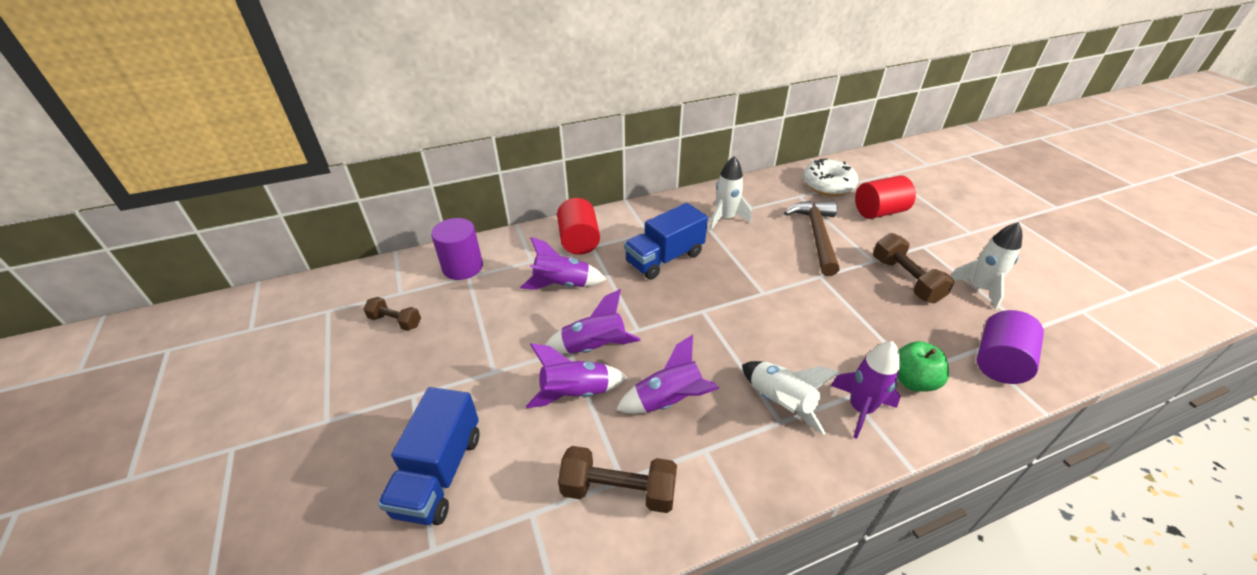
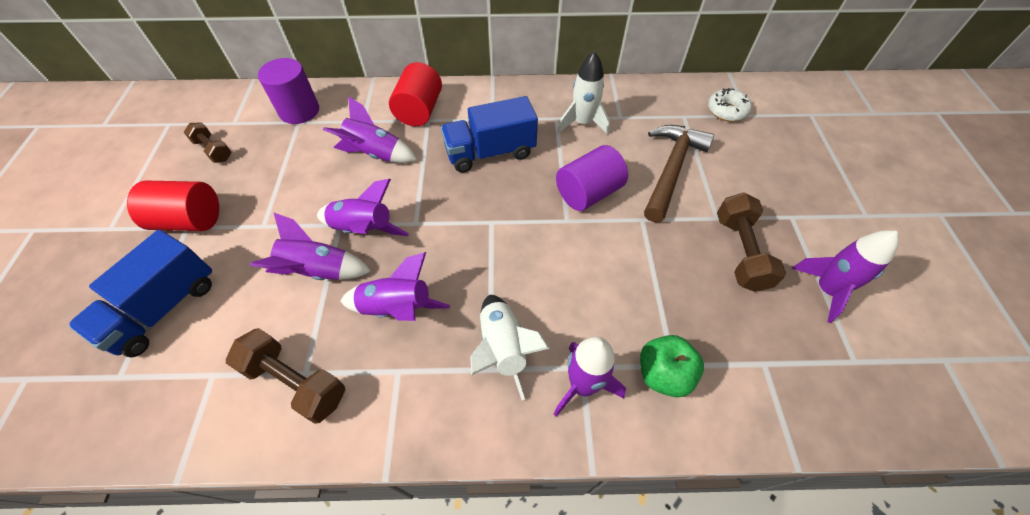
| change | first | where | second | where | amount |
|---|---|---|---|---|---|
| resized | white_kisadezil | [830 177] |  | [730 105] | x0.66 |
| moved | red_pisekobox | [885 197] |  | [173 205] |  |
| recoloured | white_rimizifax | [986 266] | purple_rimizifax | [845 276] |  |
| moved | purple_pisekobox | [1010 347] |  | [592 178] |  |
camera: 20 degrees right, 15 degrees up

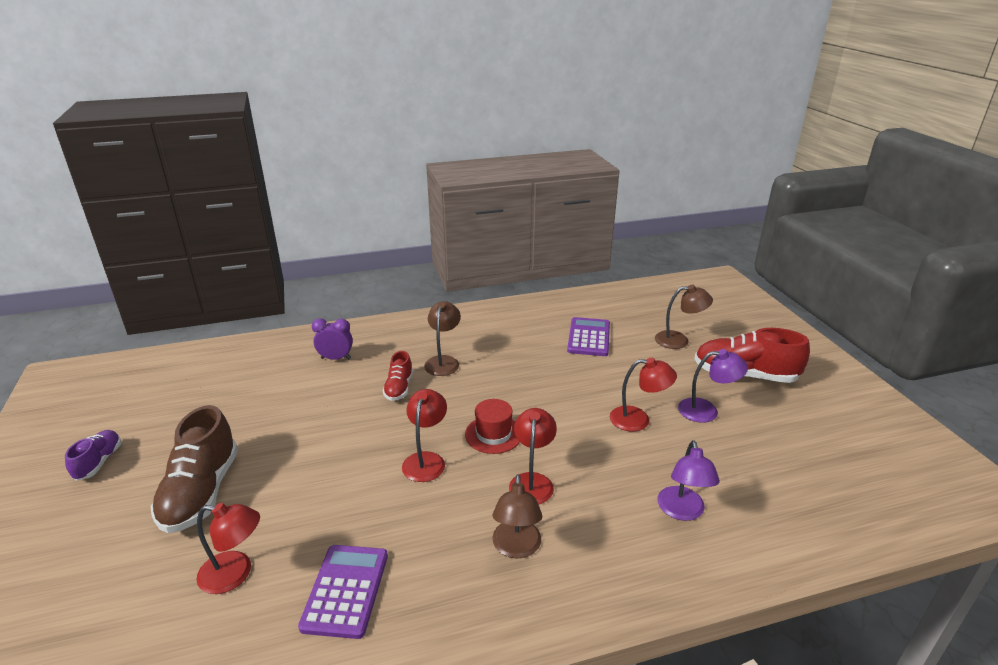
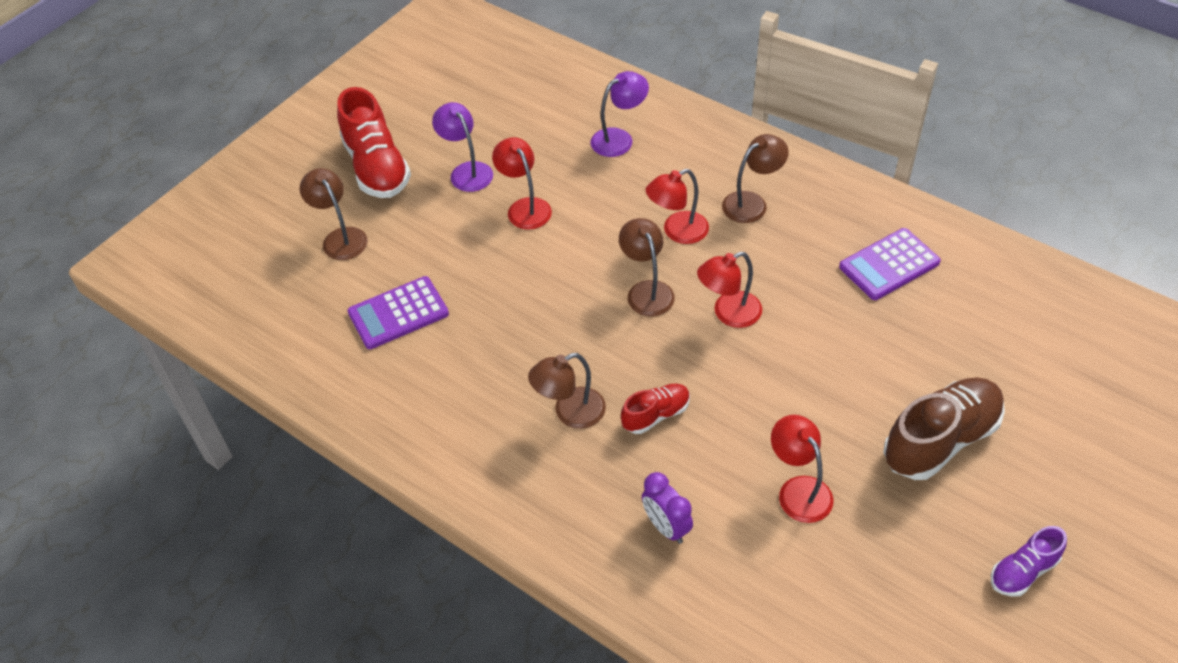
| change | first | where | second | where | amount |
|---|---|---|---|---|---|
| replaced | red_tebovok | [492 426] | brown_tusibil | [647 267] |  |
| moved | red_tusibil | [228 548] |  | [802 469] |  |
camera: 125 degrees left, 20 degrees up

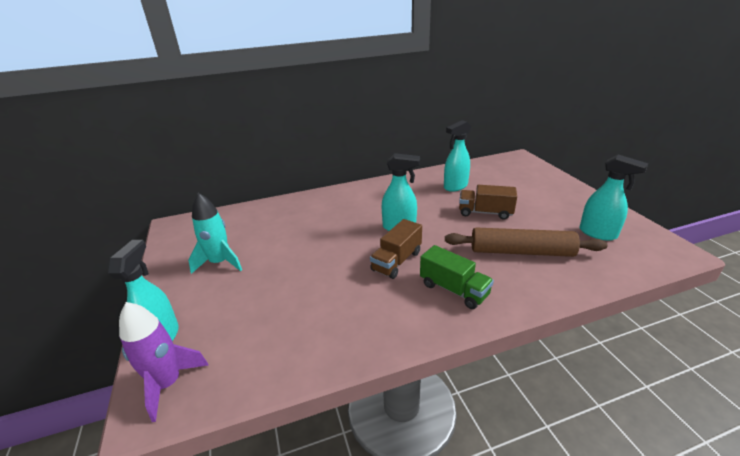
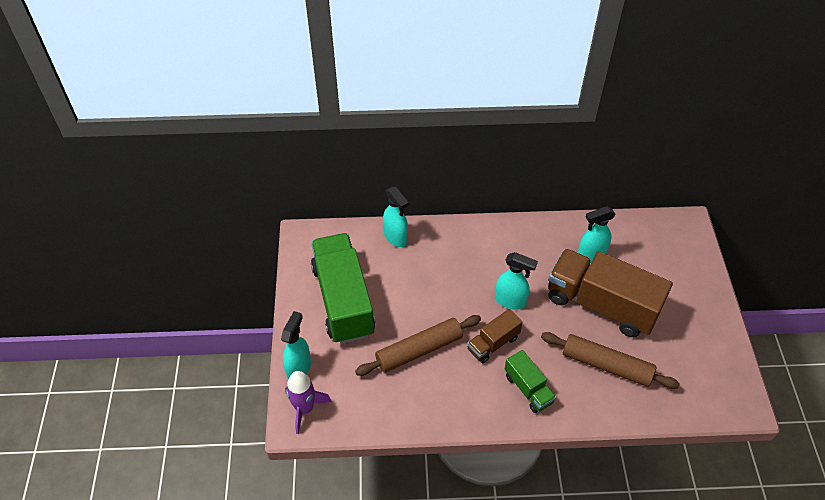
| change | first | where | second | where | amount |
|---|---|---|---|---|---|
| moved | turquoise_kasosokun | [613 197] |  | [396 217] |  |
| resized | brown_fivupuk | [488 202] |  | [610 293] | x2.05 |
| replaced | turquoise_rimizifax | [215 233] | green_fivupuk | [343 288] |  |
| added |  |  | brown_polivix | [418 345] |  |
camera: 15 degrees right, 20 degrees up

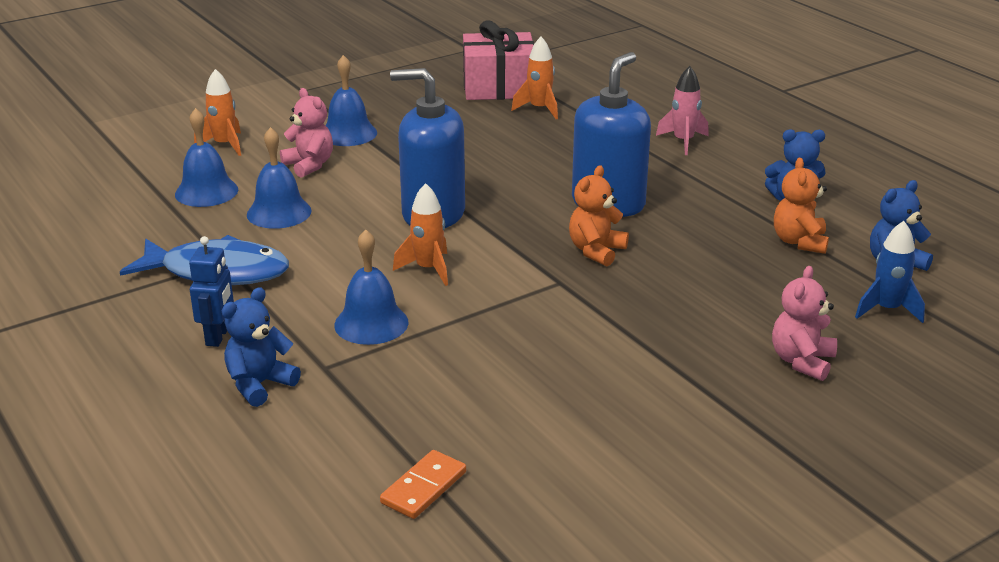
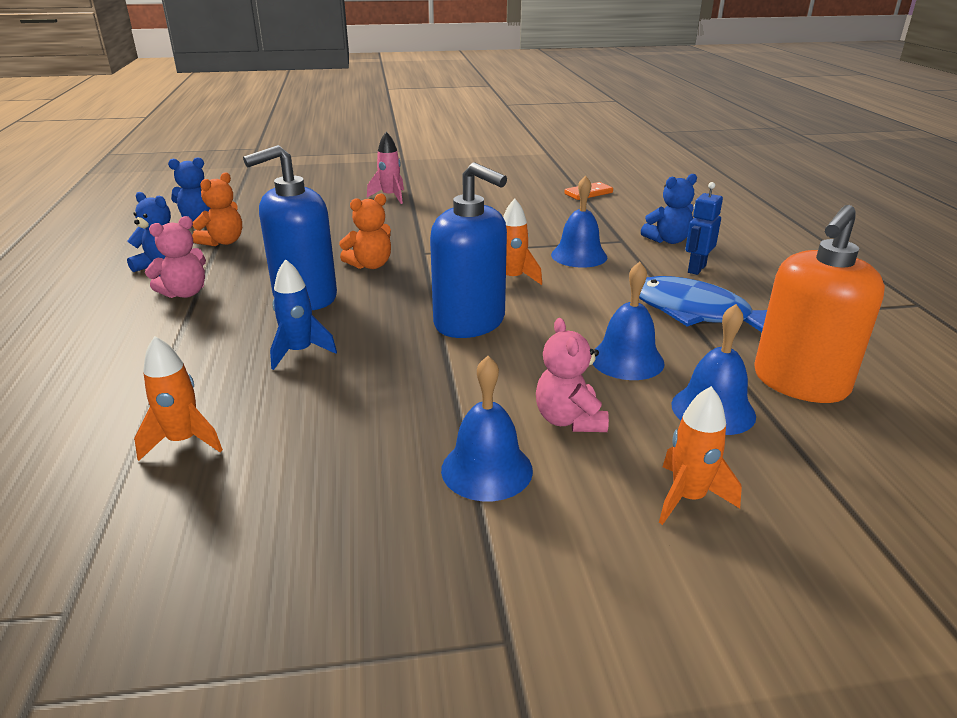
| change | first | where | second | where | amount |
|---|---|---|---|---|---|
| removed | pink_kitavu | [498 60] |  |  |  |
| moved | pink_rimizifax | [682 110] |  | [385 168] |  |
| moved | blue_rimizifax | [890 272] |  | [303 314] |  |
| moved | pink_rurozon | [804 323] |  | [175 257] |  |
| added |  |  | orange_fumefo | [819 304] |  |
camera: 155 degrees left, 0 degrees up

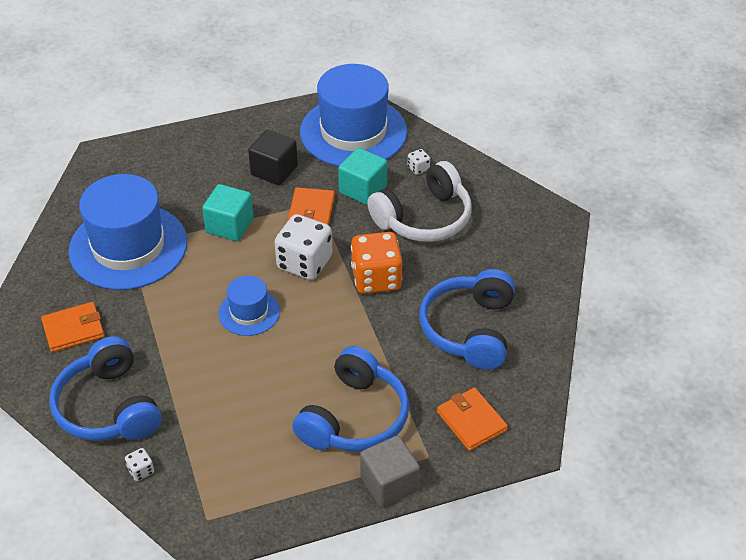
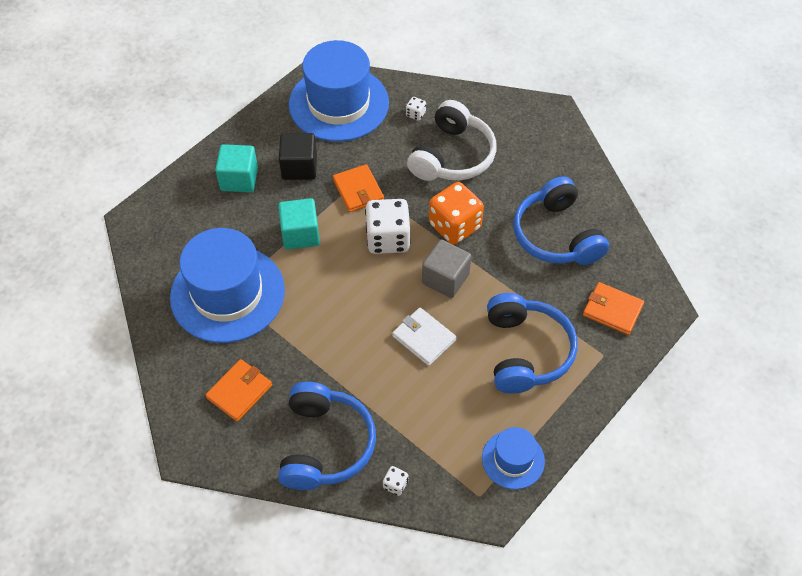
| change | first | where | second | where | amount |
|---|---|---|---|---|---|
| moved | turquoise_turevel | [362 176] |  | [236 168] |  |
| moved | blue_tebovok | [249 305] |  | [513 458] |  |
| turned | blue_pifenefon | [105 388] |  | [327 436] | 120 degrees counterclockwise |
| moved | grey_turevel | [390 471] |  | [446 269] |  |
| added |  |  | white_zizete | [424 337] |  |
camera: 30 degrees left, 10 degrees up

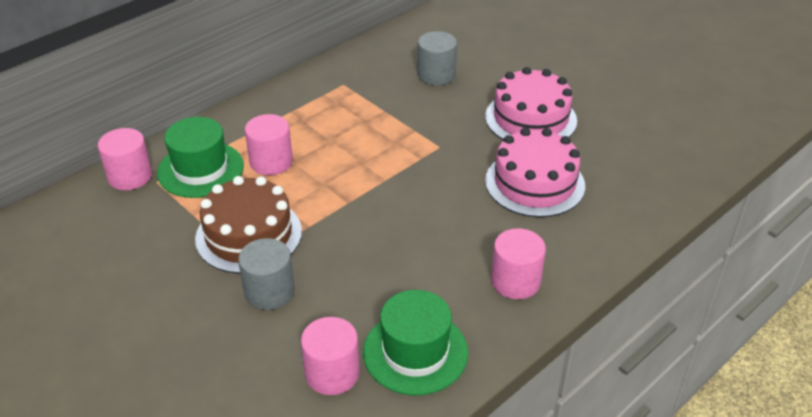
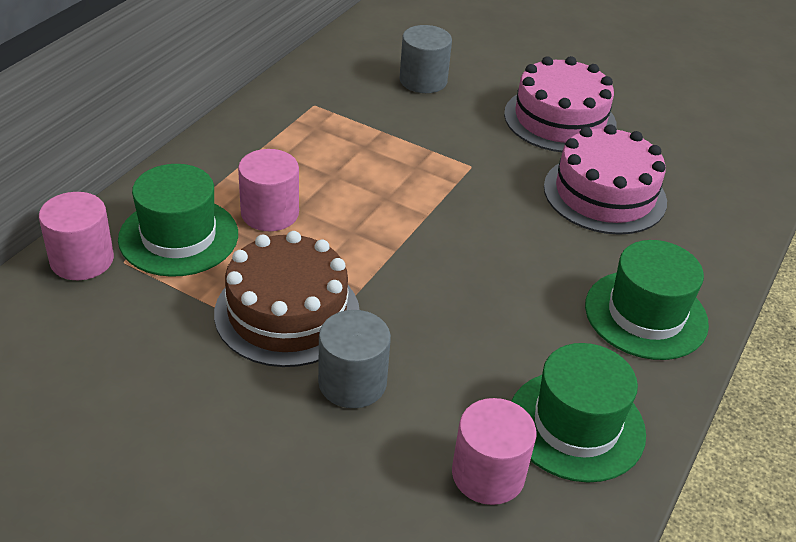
| change | first | where | second | where | amount |
|---|---|---|---|---|---|
| replaced | pink_pisekobox | [518 263] | green_tebovok | [647 300] |  |
camera: 20 degrees left, 0 degrees up

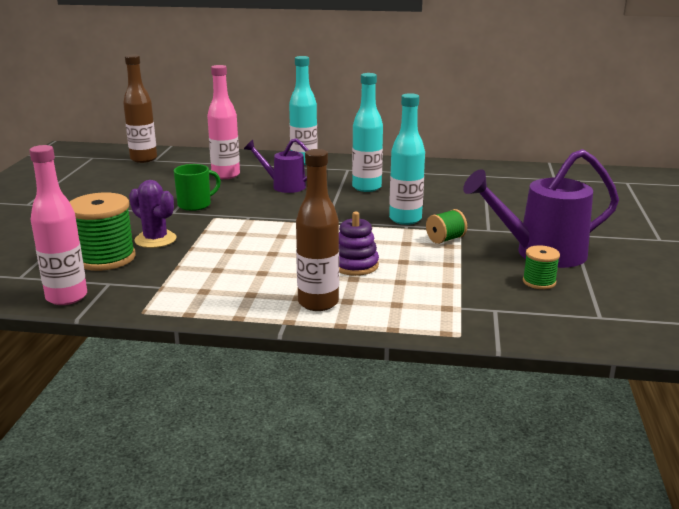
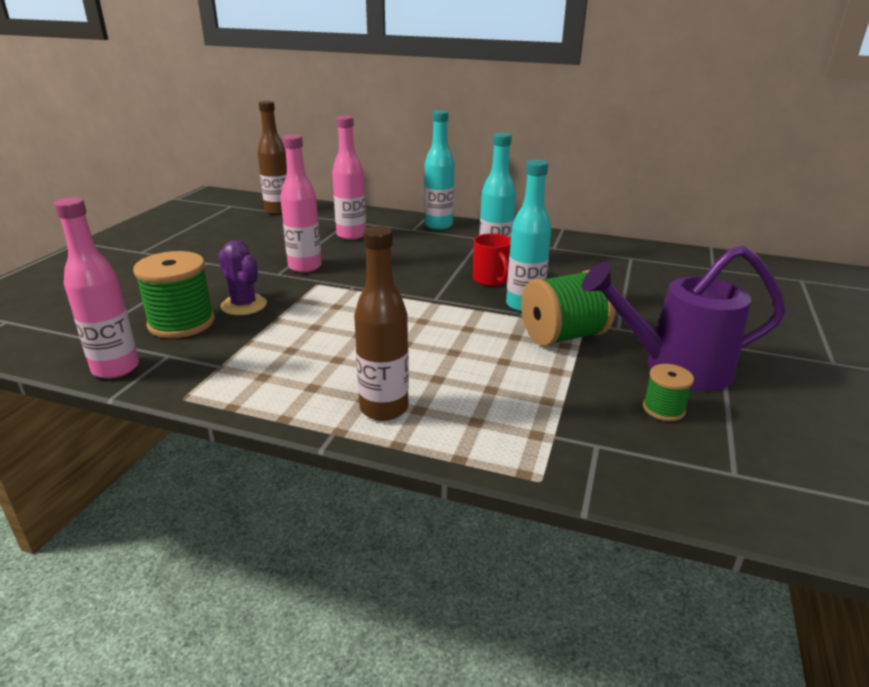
| change | first | where | second | where | amount |
|---|---|---|---|---|---|
| removed | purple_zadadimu | [276 165] |  |  |  |
| replaced | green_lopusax | [197 187] | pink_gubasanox | [301 203] |  |
| resized | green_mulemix | [446 226] |  | [568 308] | x1.91 |
| removed | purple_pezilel | [359 244] |  |  |  |
| added |  |  | red_lopusax | [492 259] |  |
camera: 10 degrees right, 5 degrees up

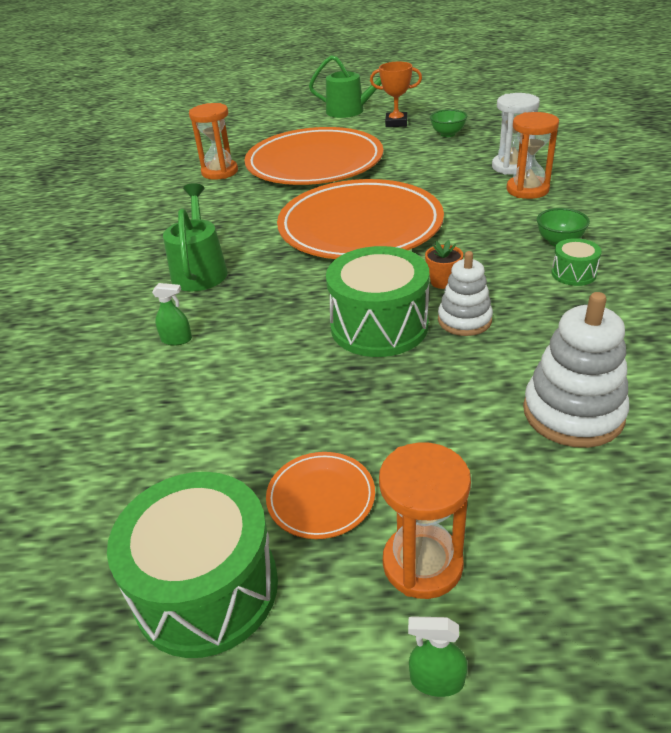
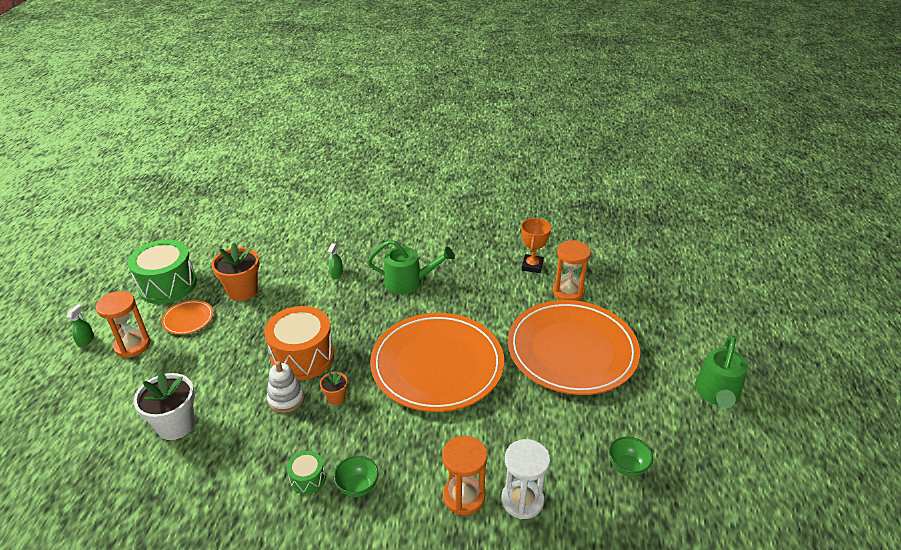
| change | first | where | second | where | amount |
|---|---|---|---|---|---|
| moved | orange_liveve | [396 94] |  | [536 245] |  |
| recoloured | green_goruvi | [377 301] | orange_goruvi | [299 343] |  |
| replaced | white_pezilel | [576 370] | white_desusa | [164 405] |  |
| added |  |  | orange_desusa | [235 271] |  |
camera: 95 degrees right, 0 degrees up

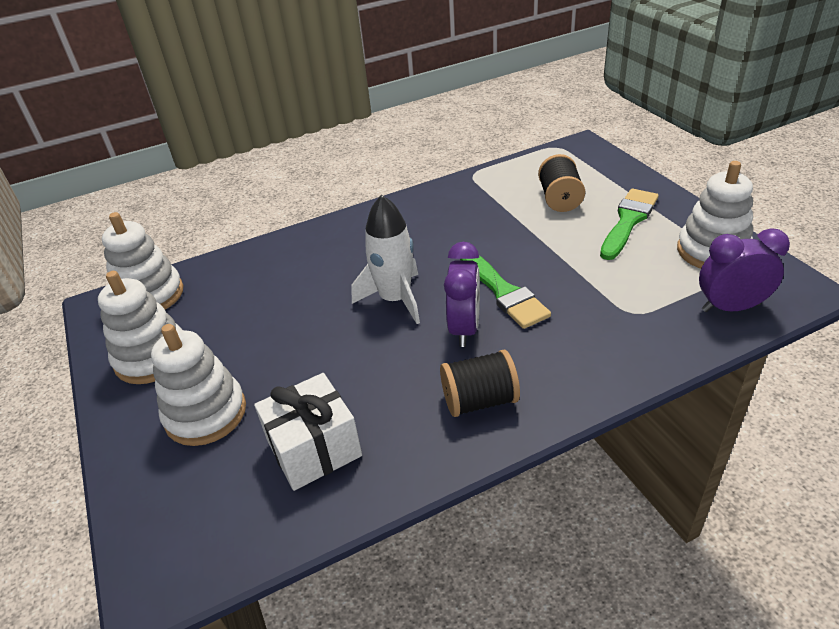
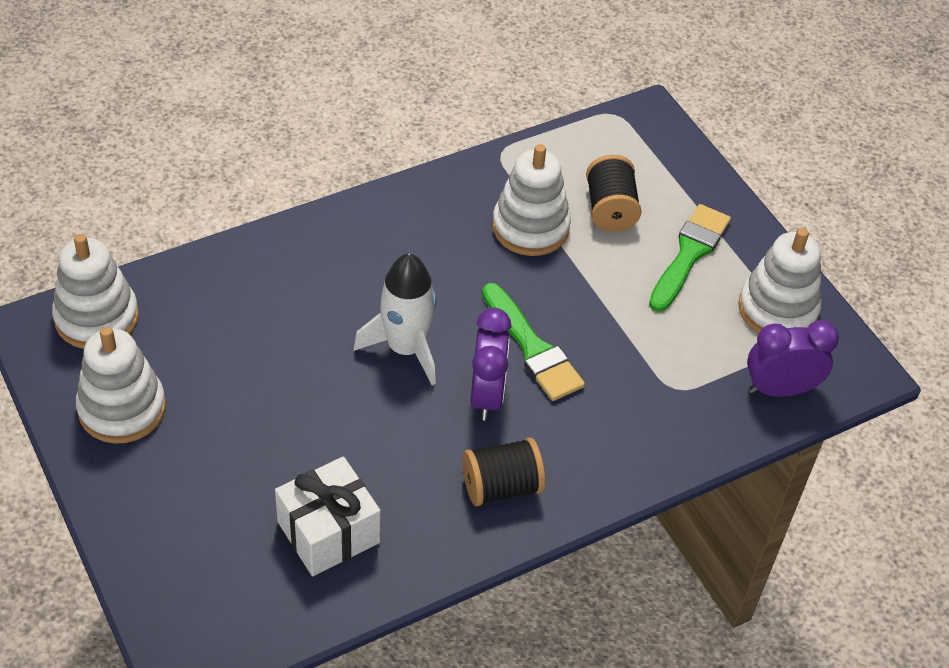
| change | first | where | second | where | amount |
|---|---|---|---|---|---|
| moved | white_pezilel | [198 385] |  | [531 200] |  |
camera: 10 degrees left, 10 degrees up

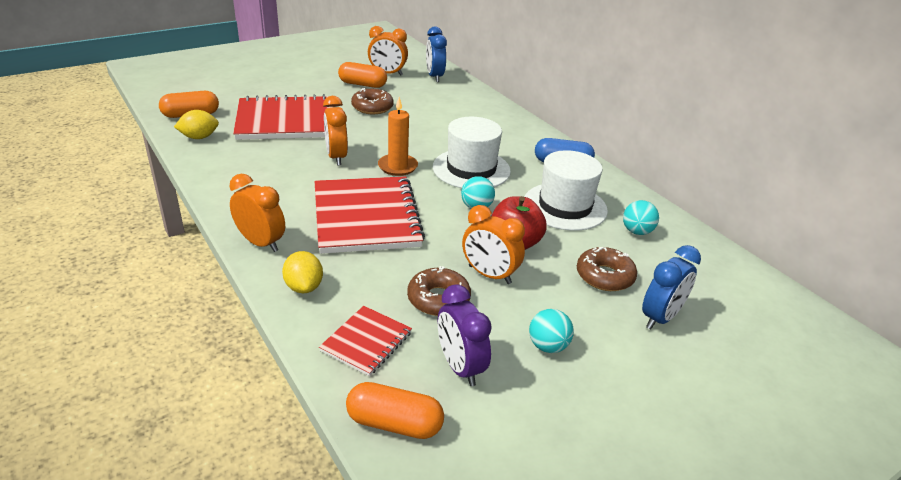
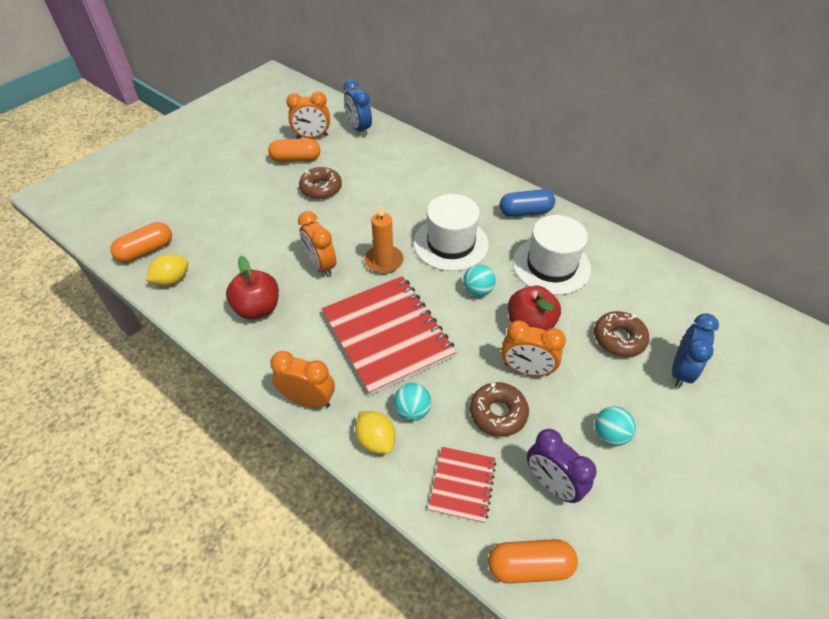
| change | first | where | second | where | amount |
|---|---|---|---|---|---|
| removed | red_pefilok | [282 117] |  |  |  |
| moved | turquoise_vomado | [641 217] |  | [412 402] |  |
| added |  |  | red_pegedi | [252 287] |  |
camera: 15 degrees left, 15 degrees up

